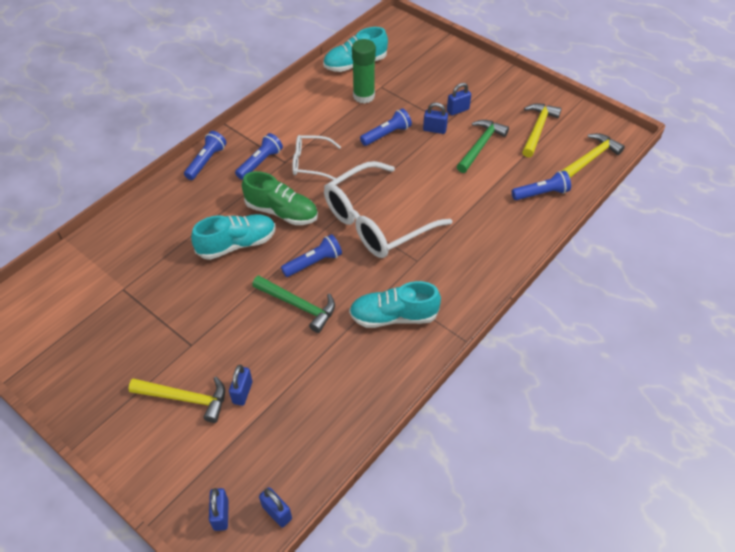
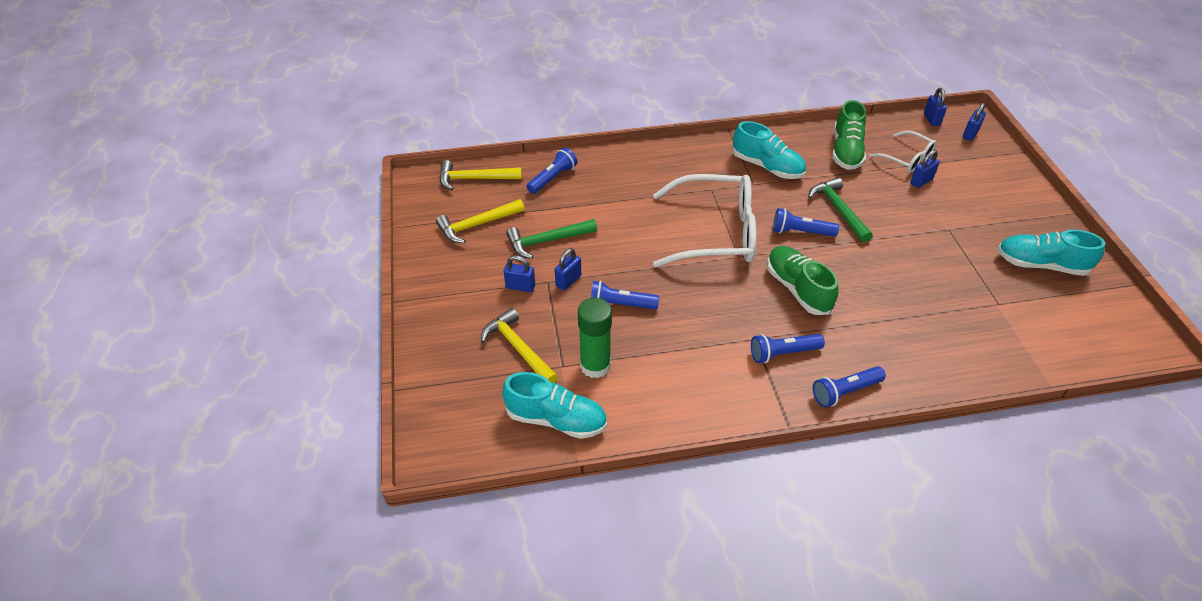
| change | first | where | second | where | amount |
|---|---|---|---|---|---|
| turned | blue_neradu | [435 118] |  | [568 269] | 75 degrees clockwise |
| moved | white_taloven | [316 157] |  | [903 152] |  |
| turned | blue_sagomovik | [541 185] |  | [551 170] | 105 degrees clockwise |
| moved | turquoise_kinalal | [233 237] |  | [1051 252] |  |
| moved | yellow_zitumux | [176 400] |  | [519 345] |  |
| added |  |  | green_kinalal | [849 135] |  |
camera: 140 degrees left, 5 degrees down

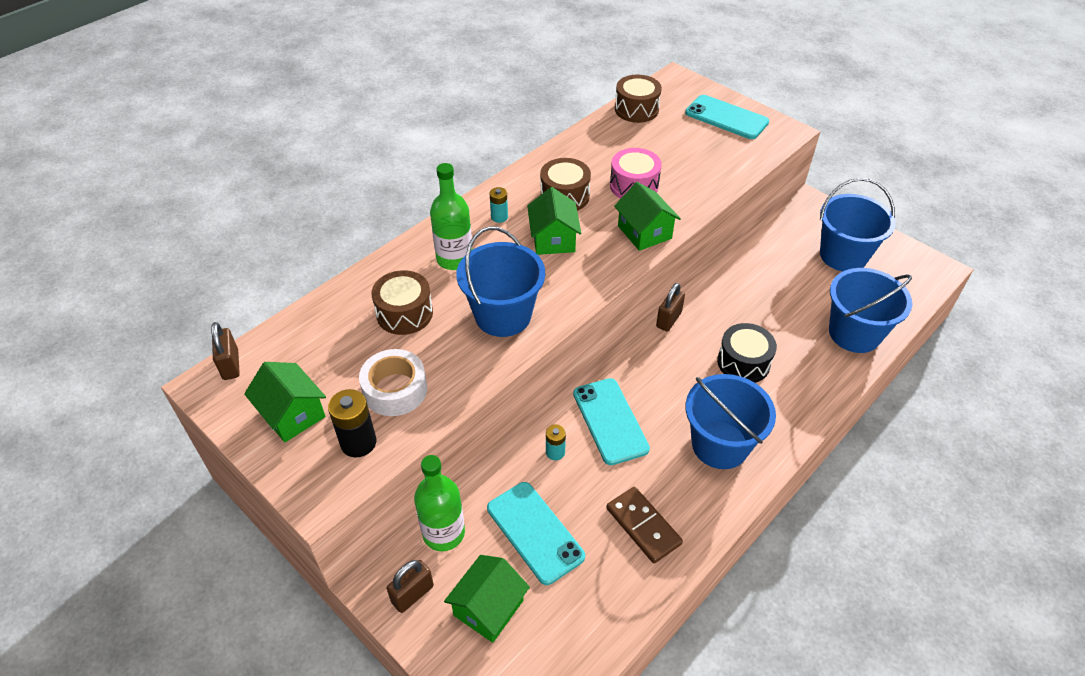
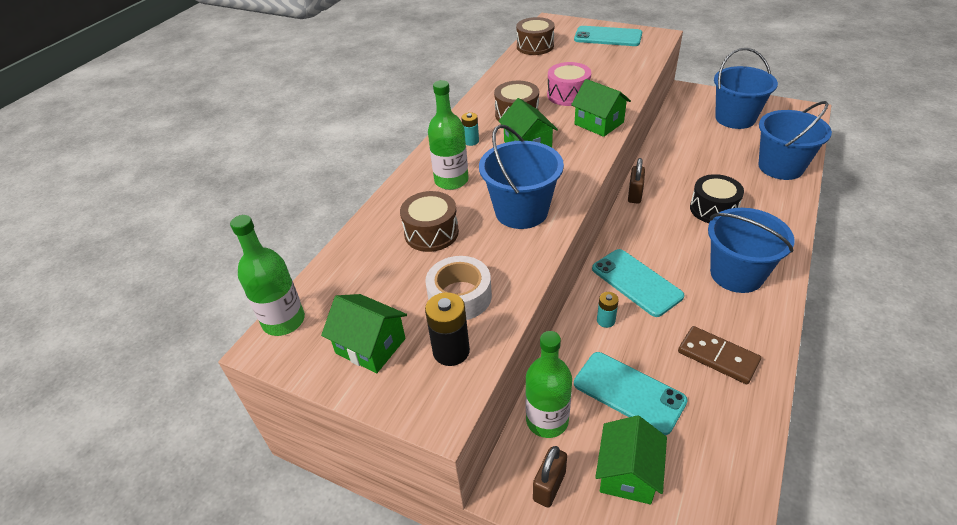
| change | first | where | second | where | amount |
|---|---|---|---|---|---|
| replaced | brown_neradu | [225 351] | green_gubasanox | [267 275] |  |
camera: 15 degrees left, 5 degrees down

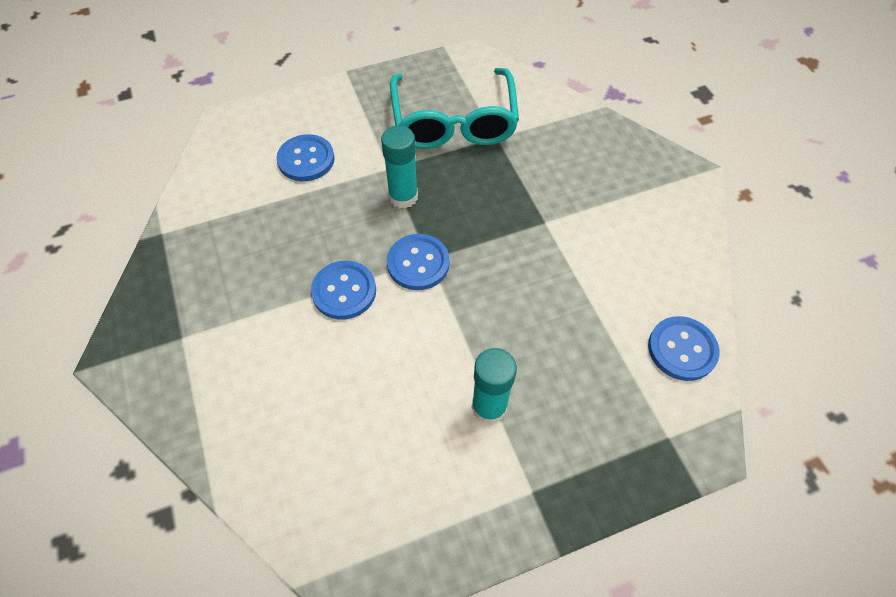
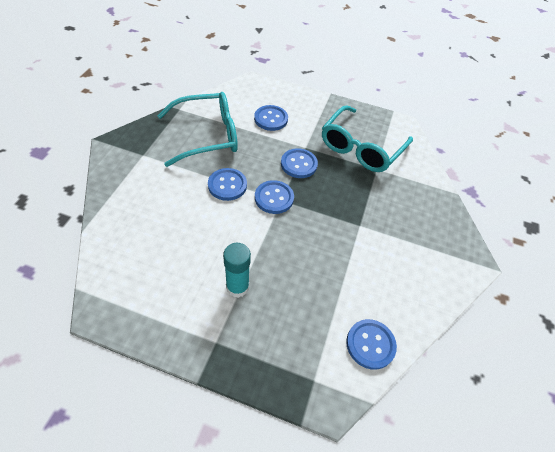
| change | first | where | second | where | amount |
|---|---|---|---|---|---|
| replaced | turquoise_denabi | [399 167] | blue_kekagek | [299 163] |  |
| added |  |  | turquoise_taloven | [197 129] |  |
camera: 35 degrees right, 5 degrees down

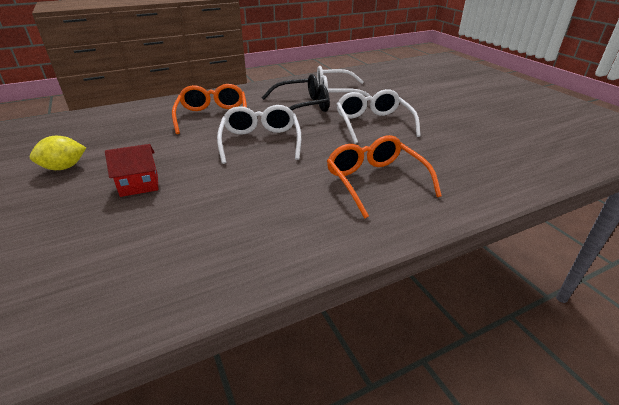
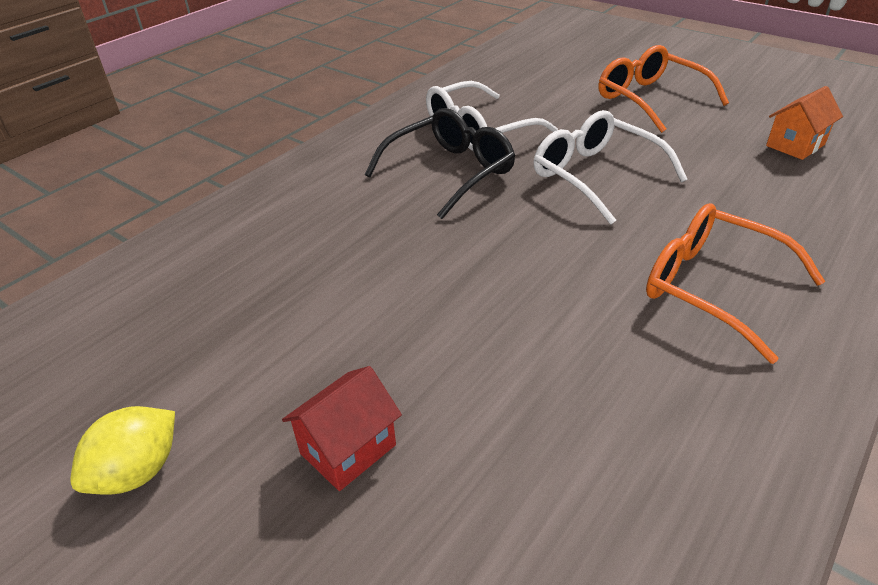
| change | first | where | second | where | amount |
|---|---|---|---|---|---|
| moved | orange_taloven | [209 109] |  | [664 89] |  |
| removed | white_taloven | [259 134] |  |  |  |
| added |  |  | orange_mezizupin | [804 123] |  |
camera: 25 degrees left, 5 degrees up

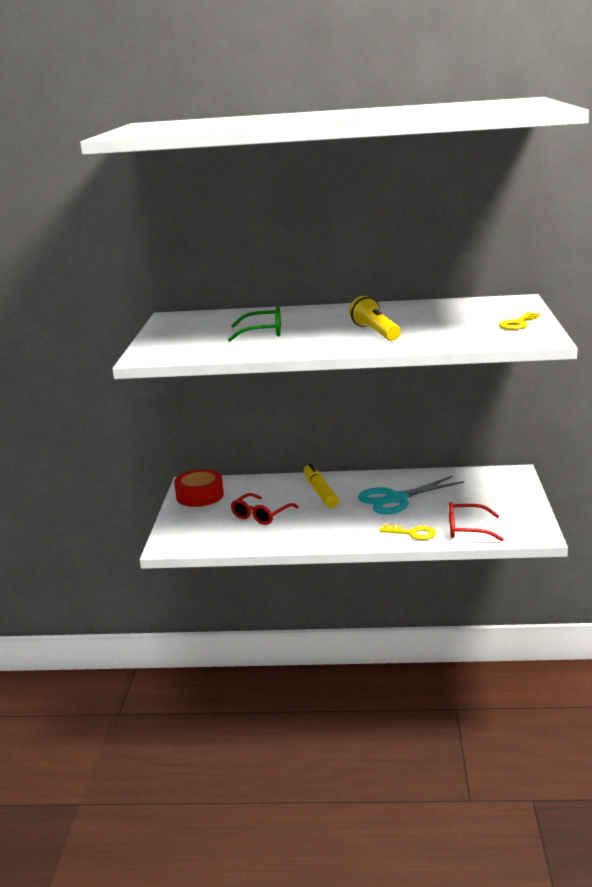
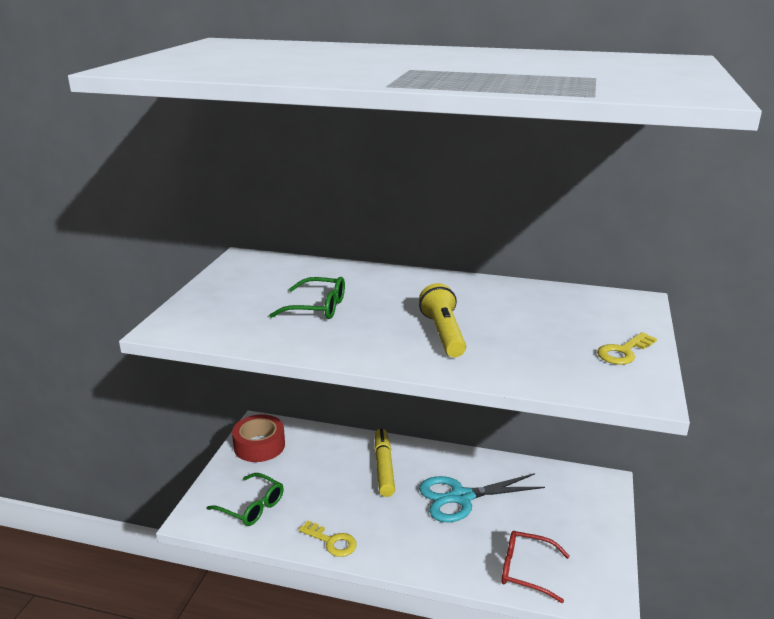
| change | first | where | second | where | amount |
|---|---|---|---|---|---|
| removed | red_taloven | [265 509] |  |  |  |
| moved | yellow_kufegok | [407 532] |  | [328 539] |  |
| added |  |  | green_taloven | [245 499] |  |
camera: 10 degrees right, 5 degrees up

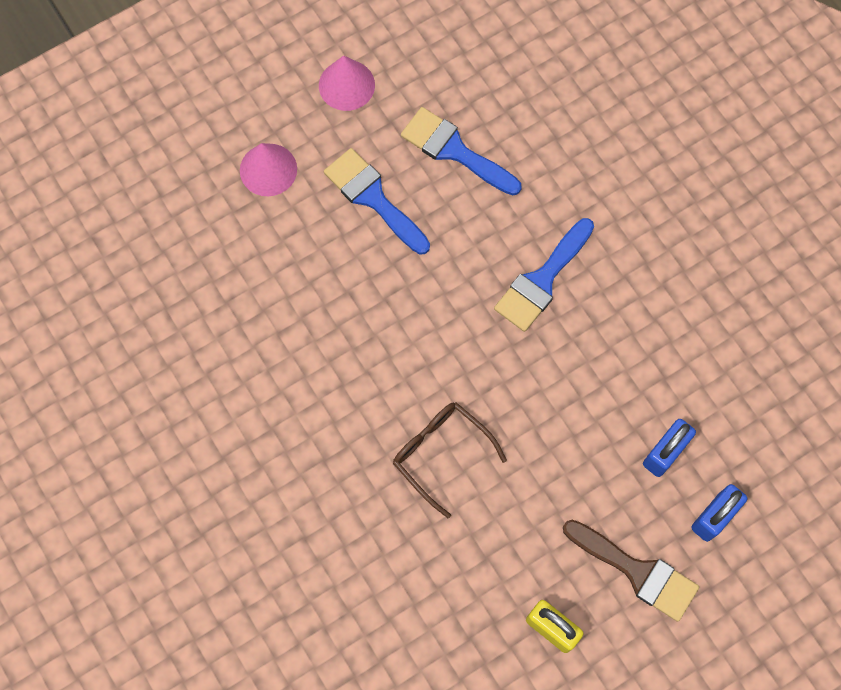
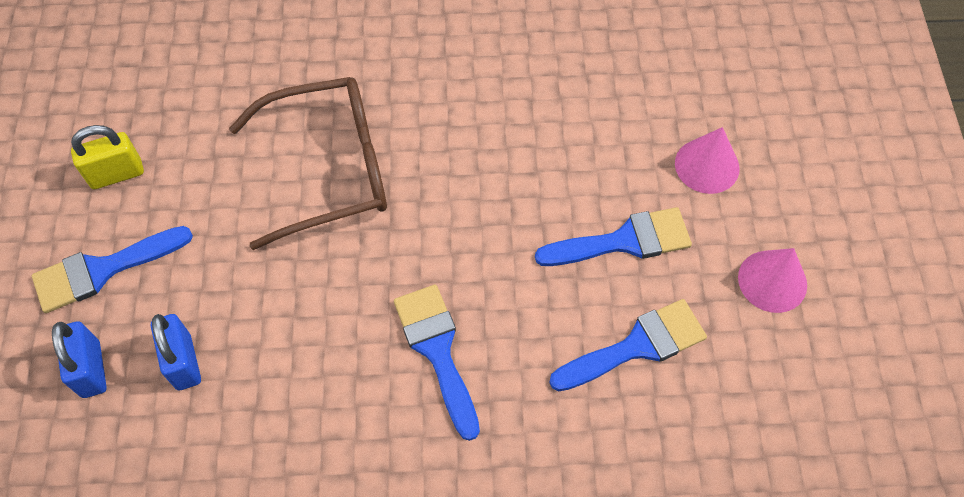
| change | first | where | second | where | amount |
|---|---|---|---|---|---|
| resized | brown_taloven | [450 460] |  | [308 163] | x1.65 |
| recoloured | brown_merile | [631 571] | blue_merile | [112 269] |  |
camera: 120 degrees right, 10 degrees down

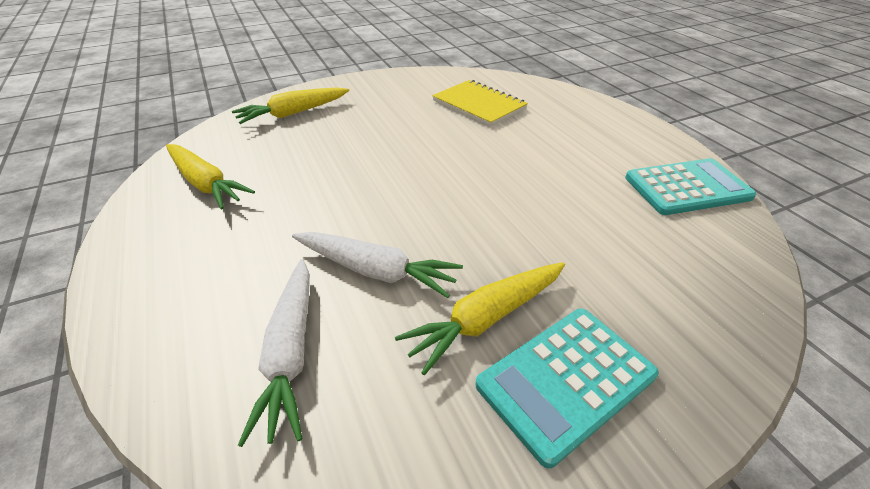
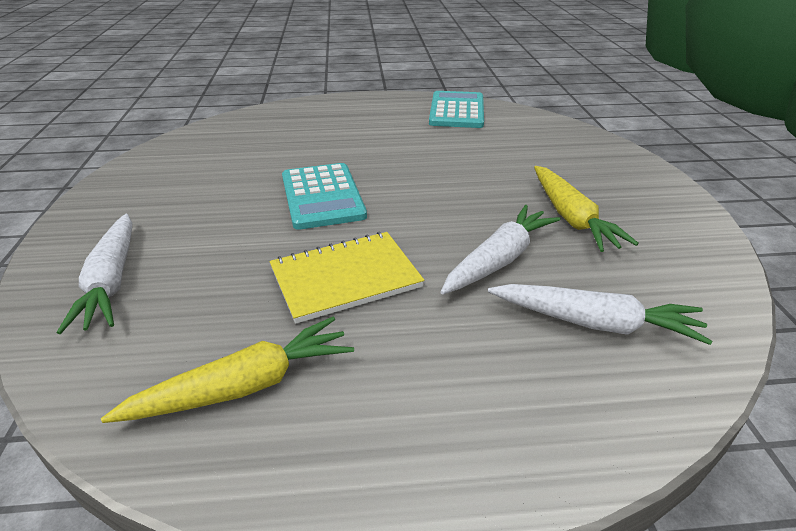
| change | first | where | second | where | amount |
|---|---|---|---|---|---|
| moved | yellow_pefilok | [480 103] |  | [347 278] |  |
| recoloured | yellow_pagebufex | [290 106] | white_pagebufex | [95 273] |  |
| moved | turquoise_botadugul | [567 388] |  | [324 196] |  |
camera: 70 degrees left, 5 degrees down

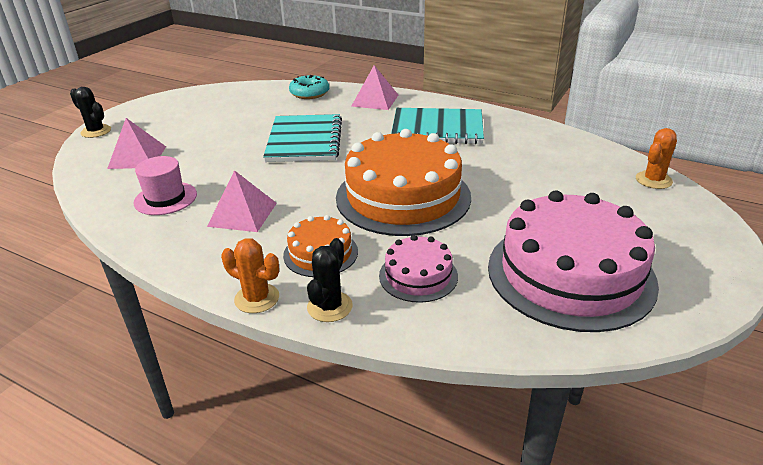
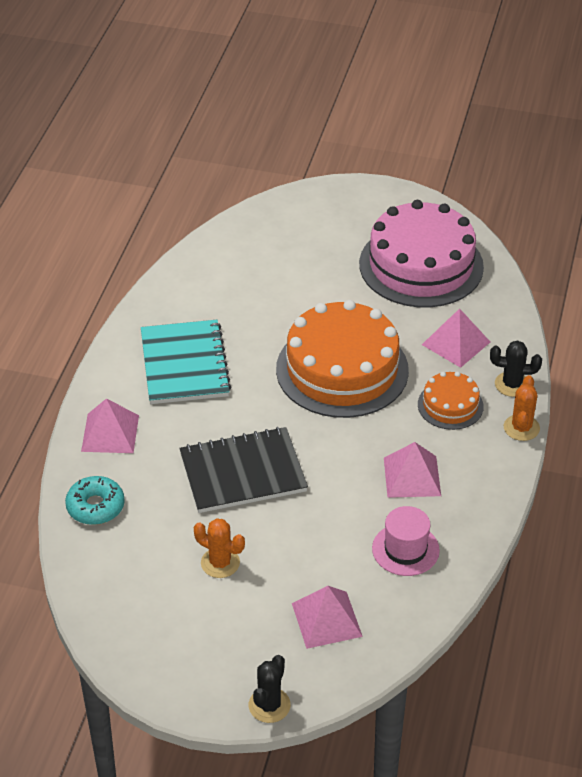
| change | first | where | second | where | amount |
|---|---|---|---|---|---|
| recoloured | turquoise_pefilok | [302 138] | black_pefilok | [243 470] |  |
| moved | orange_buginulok | [656 158] |  | [219 548] |  |
| replaced | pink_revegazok | [418 269] | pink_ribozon | [456 338] |  |
camera: 105 degrees left, 10 degrees up

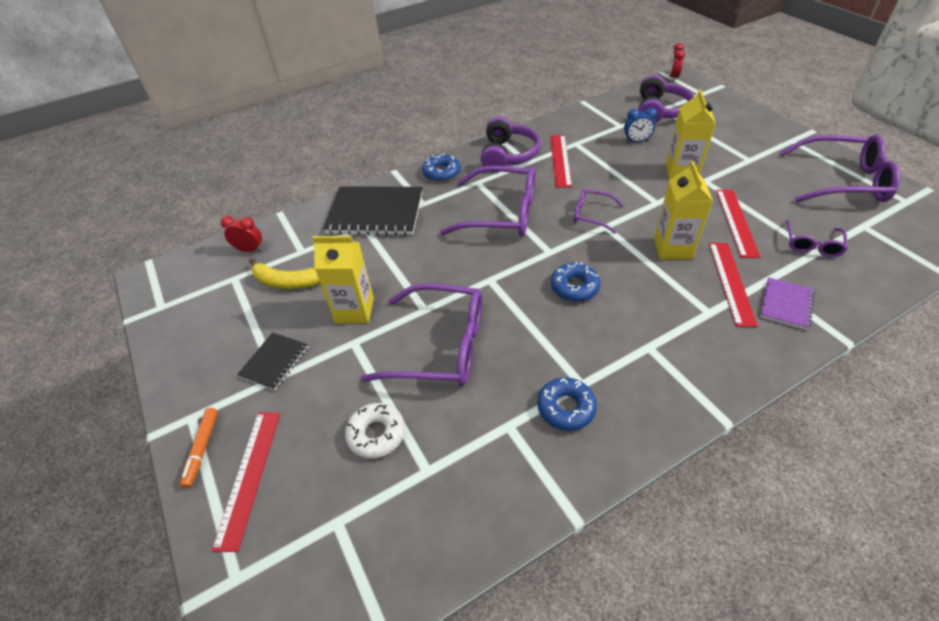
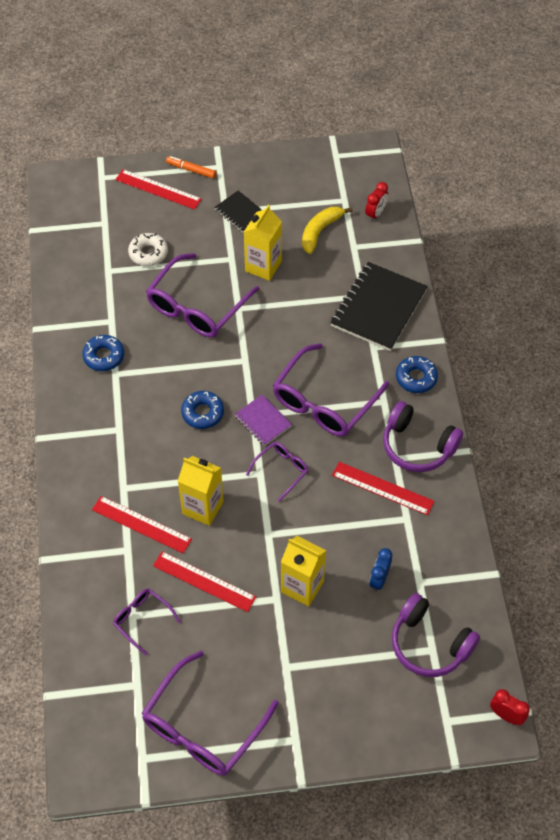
| change | first | where | second | where | amount |
|---|---|---|---|---|---|
| moved | purple_pefilok | [787 303] |  | [263 420] |  |
camera: 110 degrees right, 10 degrees up

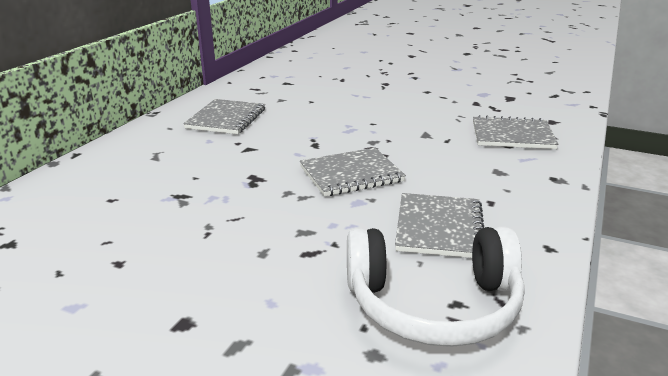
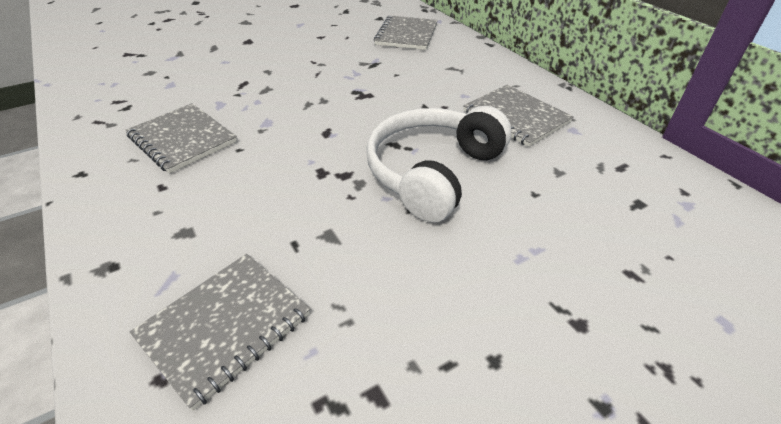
| change | first | where | second | where | amount |
|---|---|---|---|---|---|
| moved | grey_pefilok | [353 172] |  | [406 33] |  |
| moved | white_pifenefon | [436 287] |  | [439 164] |  |
camera: 125 degrees right, 15 degrees up

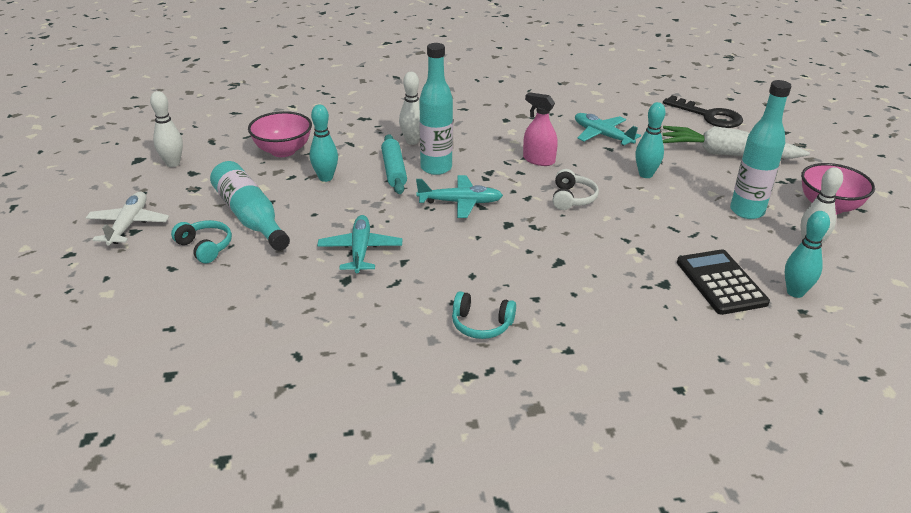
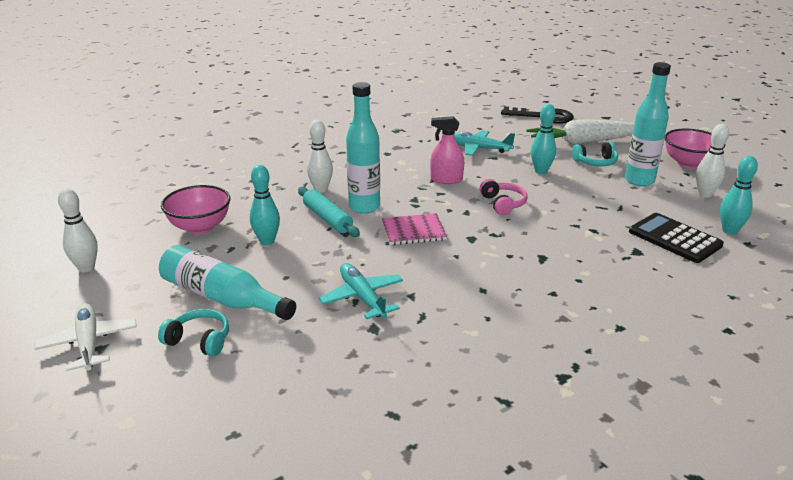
| change | first | where | second | where | amount |
|---|---|---|---|---|---|
| recoloured | white_pifenefon | [576 189] | pink_pifenefon | [504 197] |  |
| replaced | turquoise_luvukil | [459 196] | pink_pefilok | [414 229] |  |
| moved | turquoise_pifenefon | [484 315] |  | [595 154] |  |
camera: 25 degrees left, 5 degrees down

